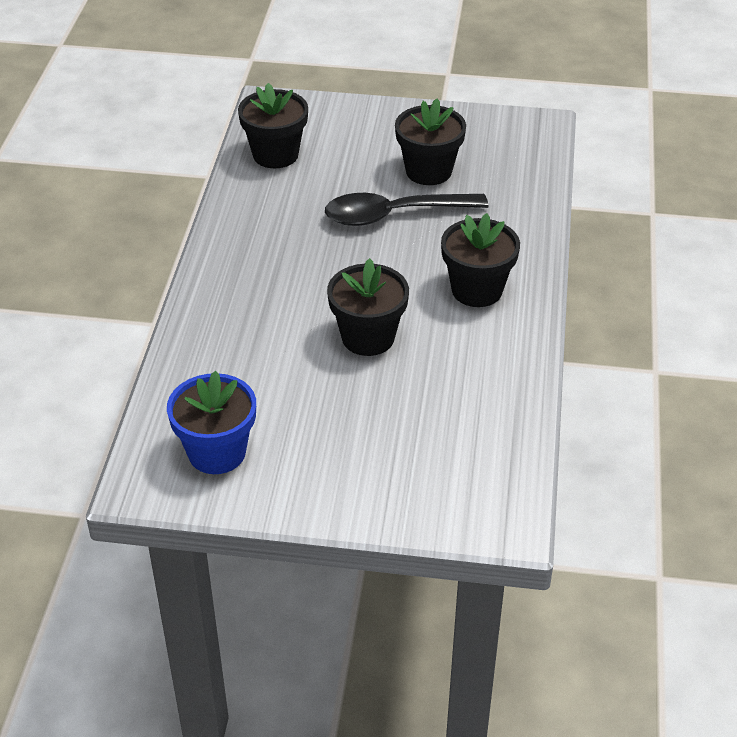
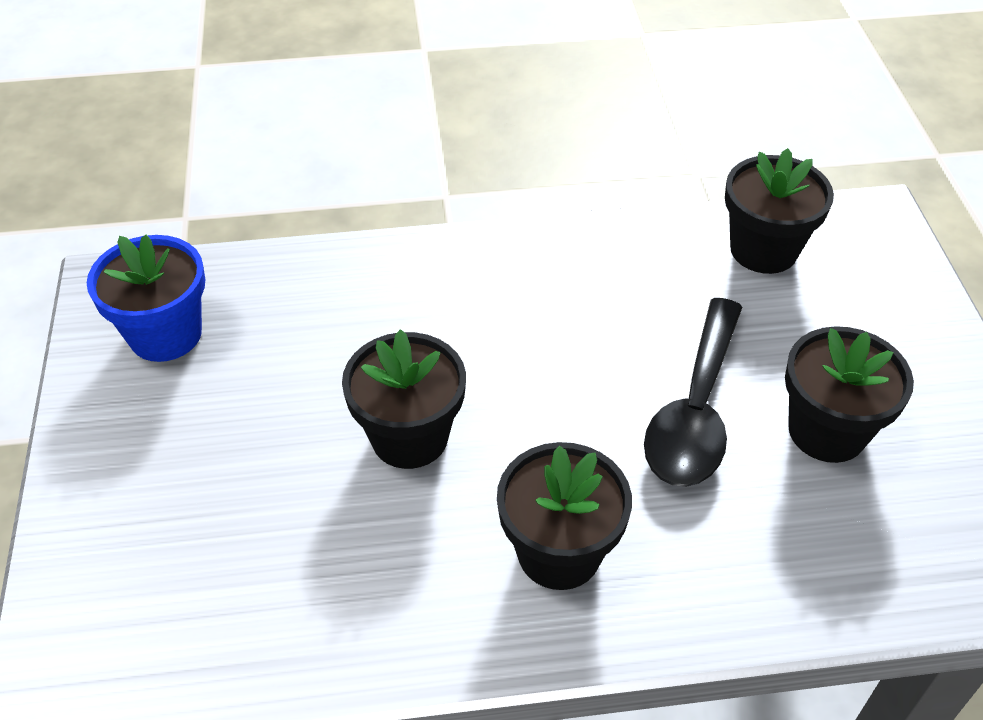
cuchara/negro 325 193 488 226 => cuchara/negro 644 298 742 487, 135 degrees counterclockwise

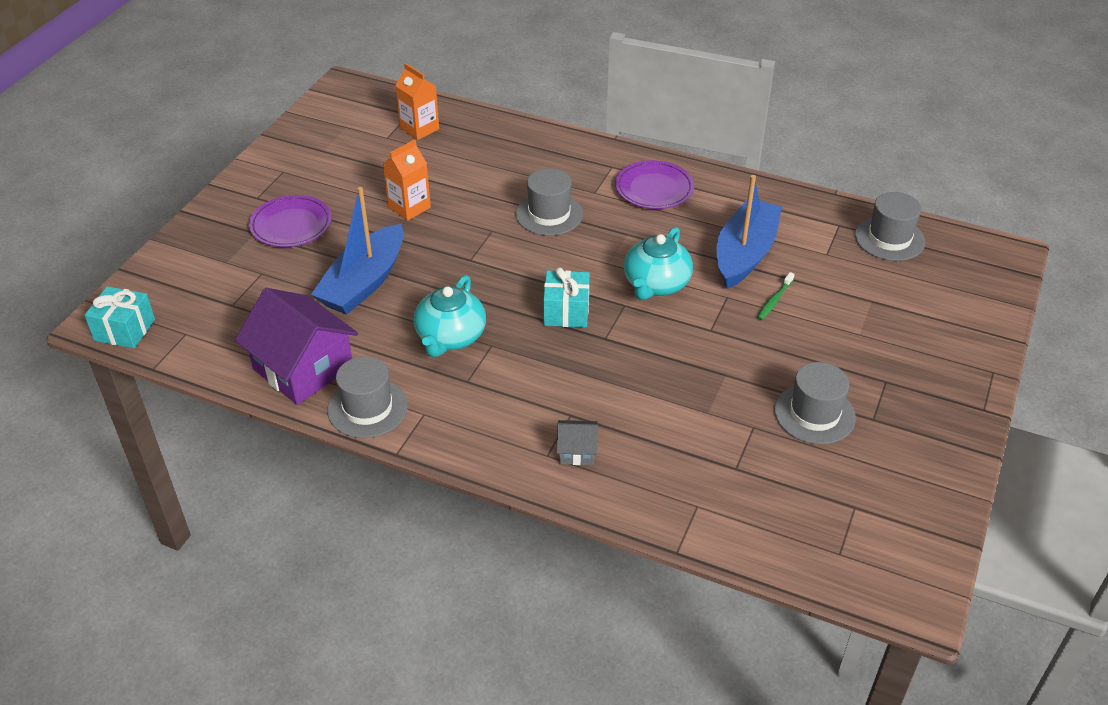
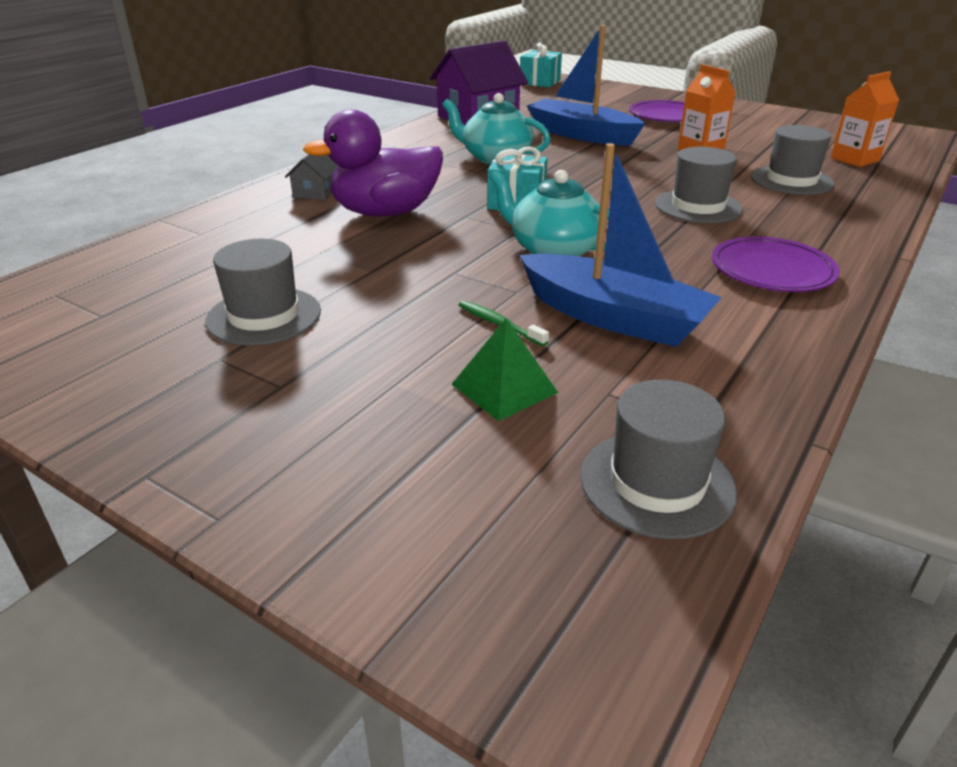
nothing => pato/morado 303 109 443 216
nothing => pirámide/verde 451 318 558 421
sombrero/gris 327 356 408 438 => sombrero/gris 751 125 834 195, moved

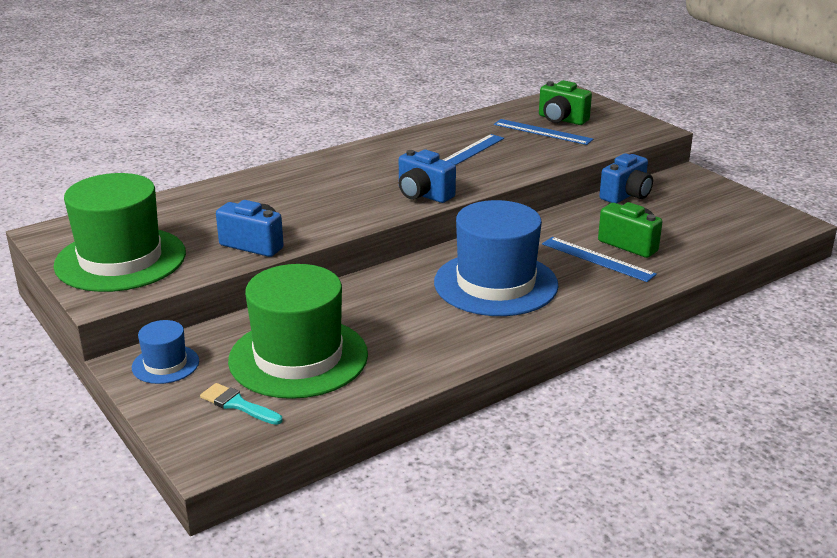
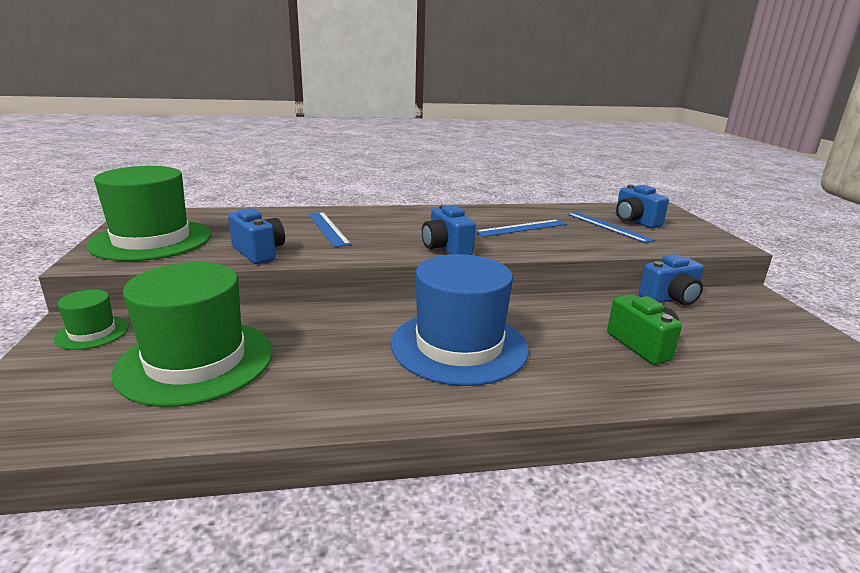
sombrero/azul 132 320 199 384 => sombrero/verde 54 289 129 350
regla/azul 542 237 657 282 => regla/azul 308 212 351 247, moved
cámara/verde 539 80 592 125 => cámara/azul 616 185 669 228
pincel/turquesa 200 383 283 425 => nothing

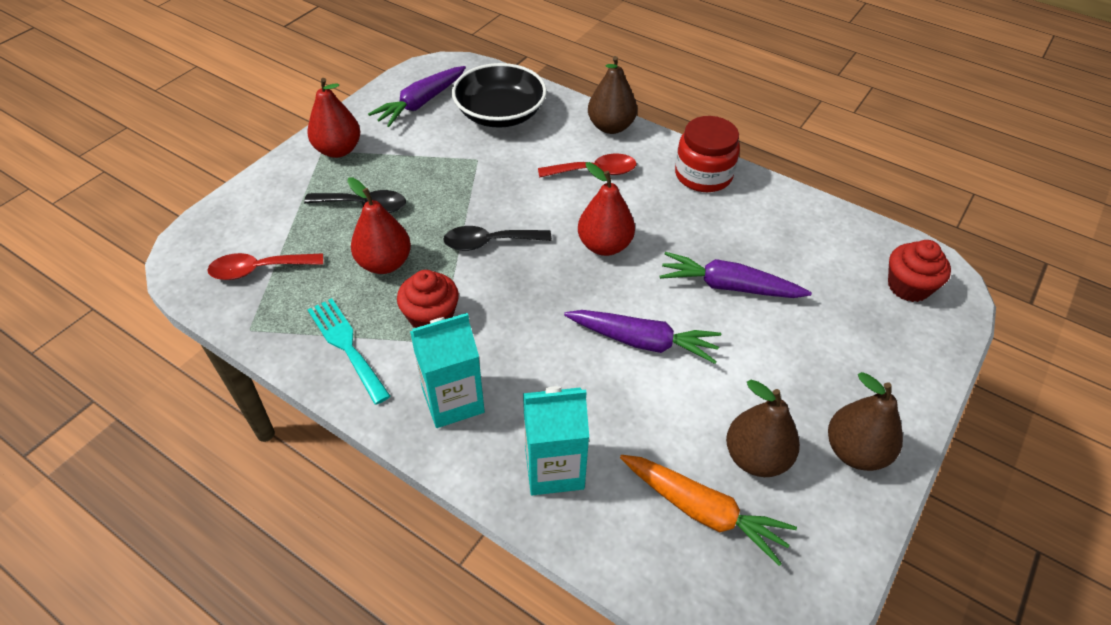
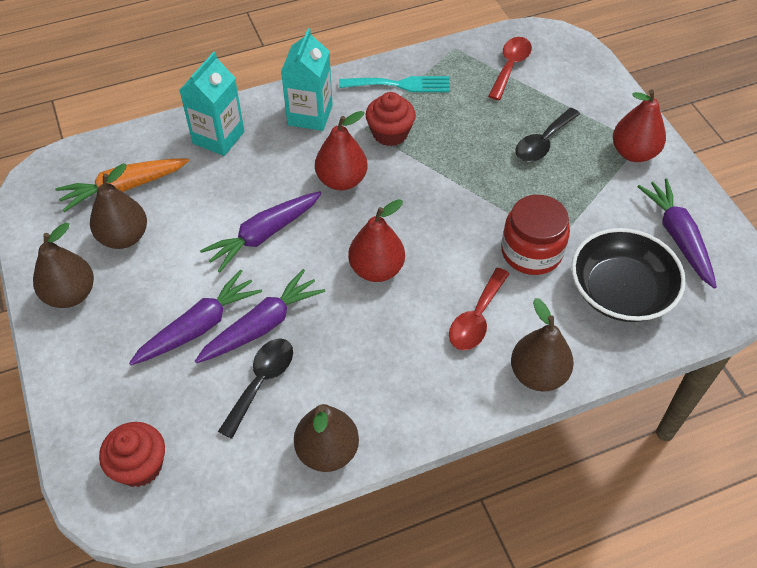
nothing => zanahoria/morado 129 270 262 365
cuchara/negro 443 226 552 251 => cuchara/negro 218 338 293 439, moved
nothing => pera/marrón 294 404 359 472
pera/rojo 347 177 411 274 => pera/rojo 315 111 368 191, moved
tarro/rojo 675 116 740 192 => tarro/rojo 501 195 570 275, moved

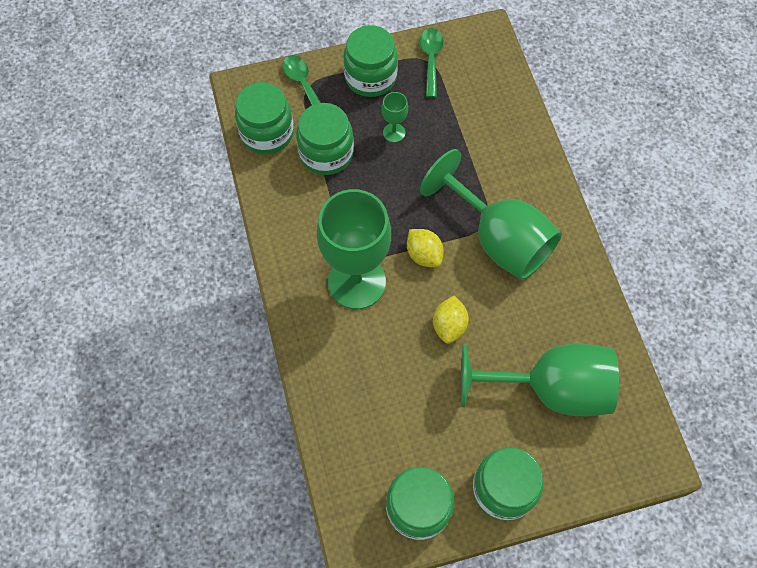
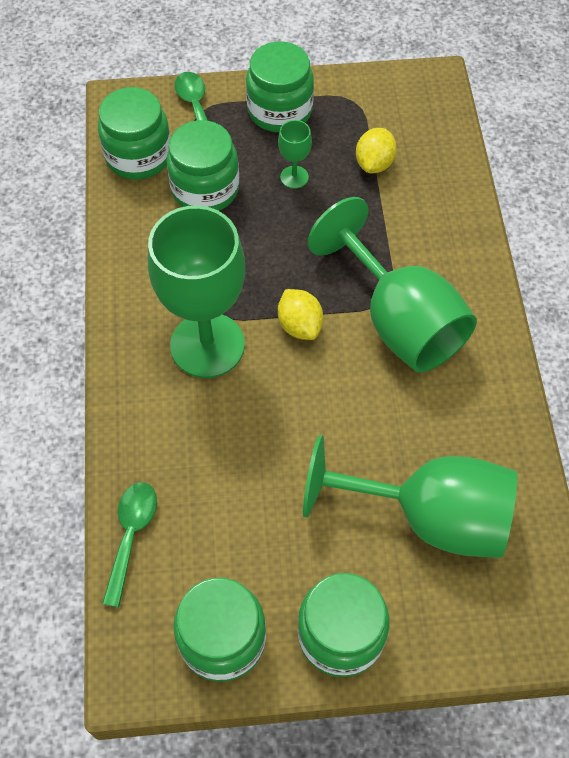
cuchara/verde 420 28 444 98 => cuchara/verde 102 482 157 607, moved
limón/amarillo 433 296 469 344 => limón/amarillo 356 128 397 173, moved

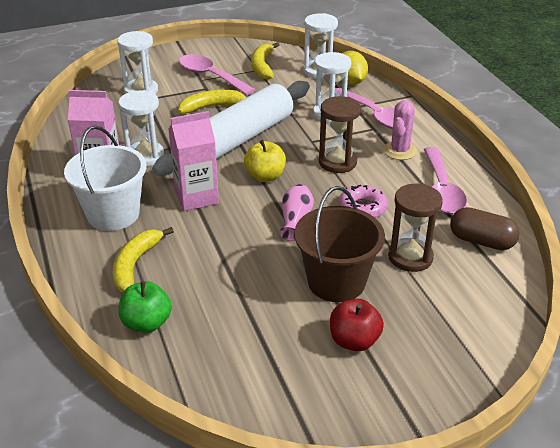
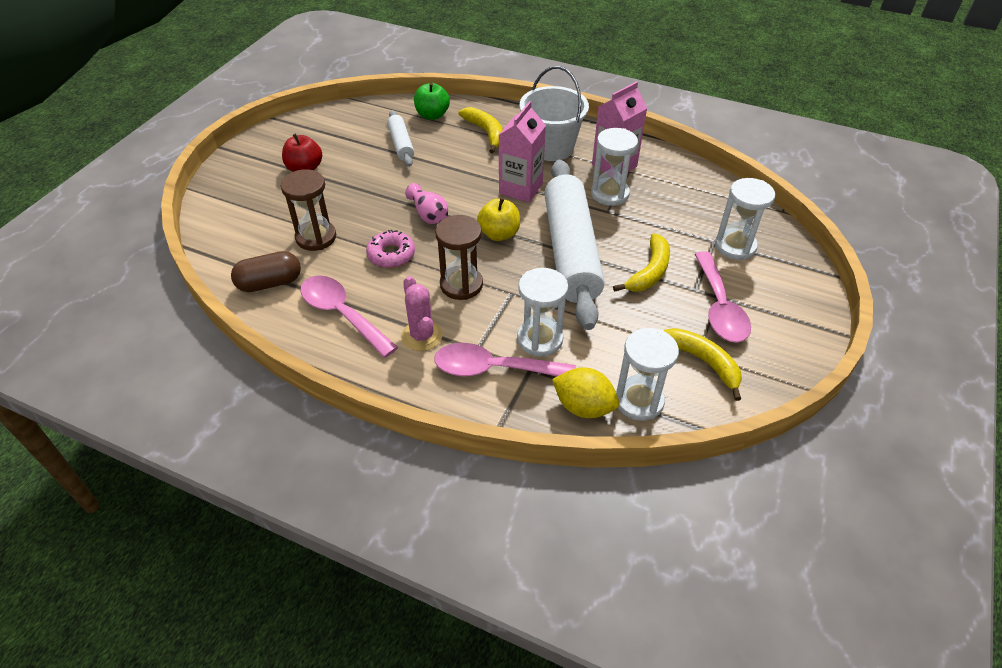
nothing => rodillo/blanco 387 110 414 167
cuchara/rosa 179 54 256 95 => cuchara/rosa 695 251 751 343, 90 degrees clockwise
balde/marrón 294 186 385 302 => nothing

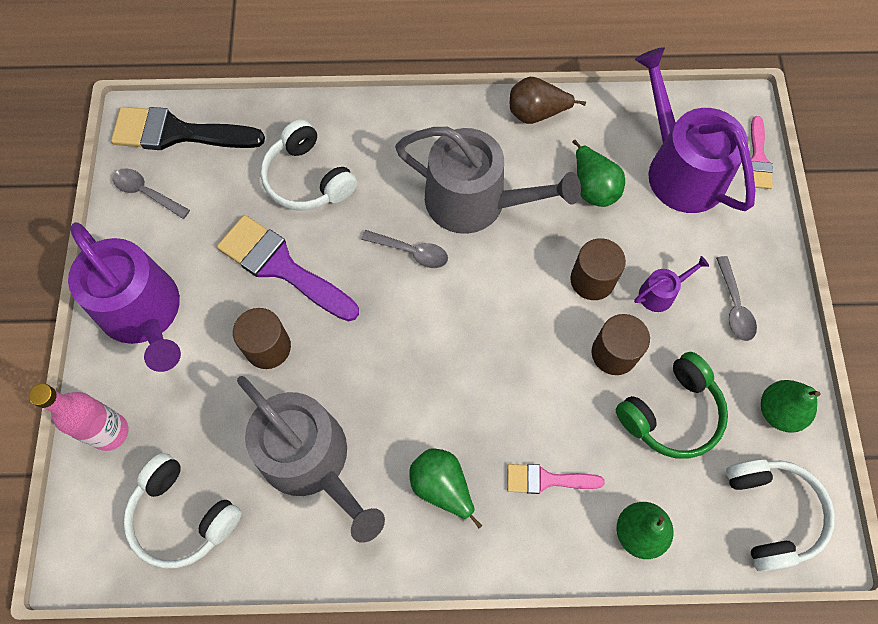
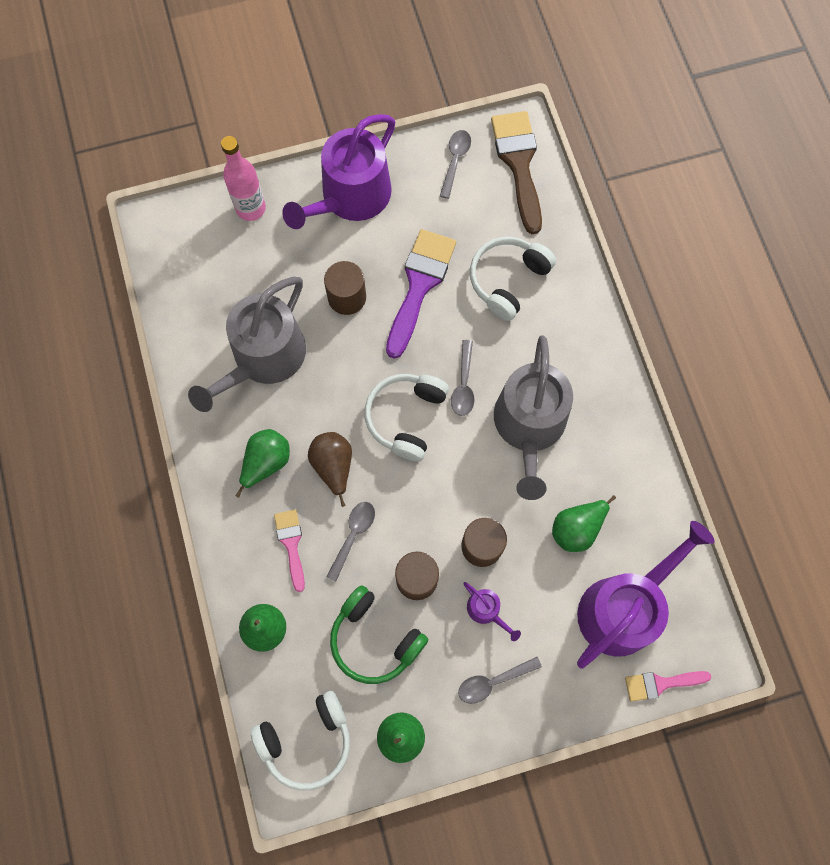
pera/marrón 510 77 586 124 => pera/marrón 308 432 352 507, moved
nothing => cuchara/gris 326 502 375 581
auriculares/blanco 123 453 242 569 => auriculares/blanco 364 374 449 461, moved
pincel/negro 111 107 265 150 => pincel/marrón 491 111 542 234

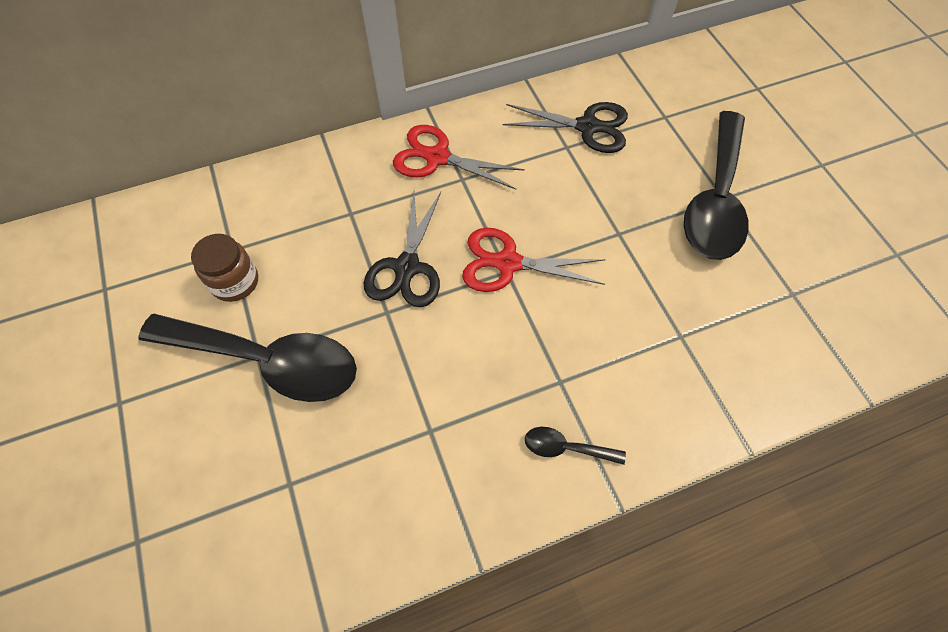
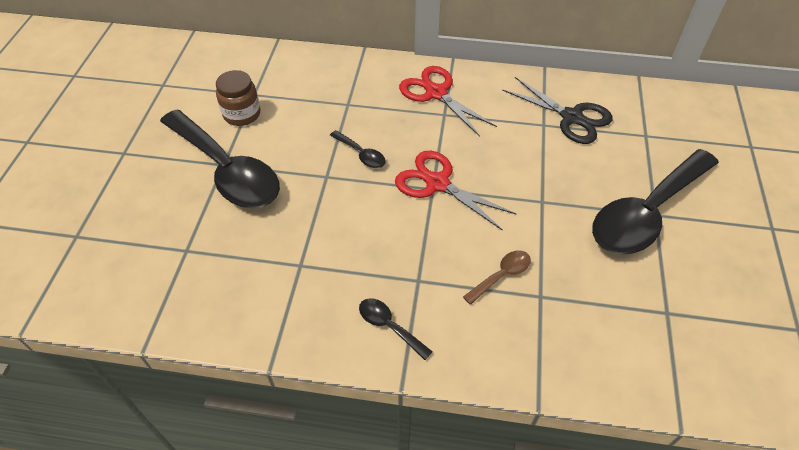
tijeras/negro 364 192 441 307 => cuchara/negro 330 130 386 168
nothing => cuchara/marrón 463 250 531 305

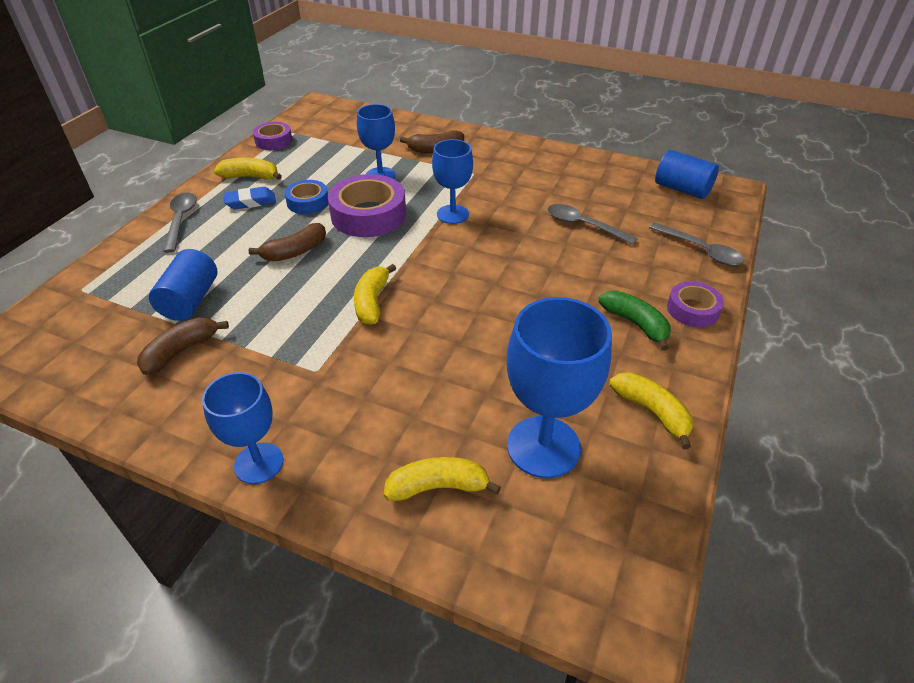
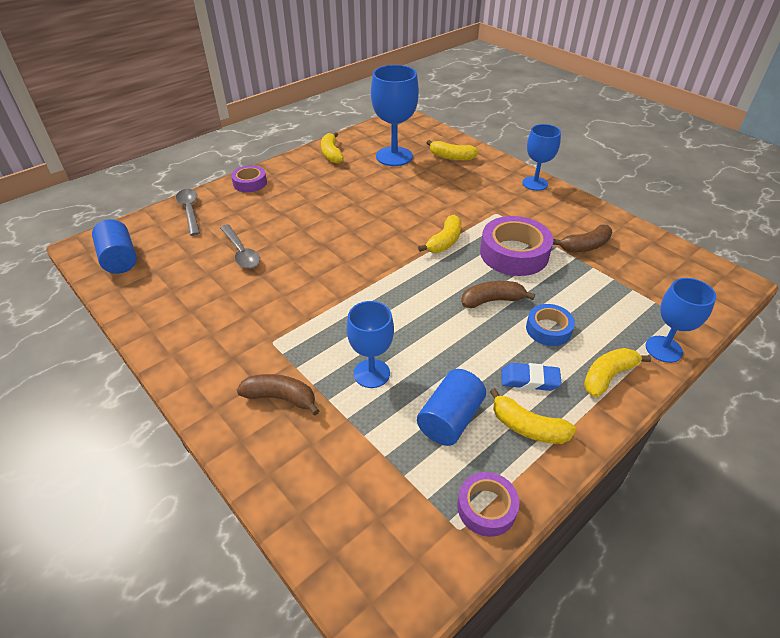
cilindro/azul 149 249 217 321 => cilindro/azul 417 369 486 446, moved
cinta adhesiva/morado 328 174 406 237 => cinta adhesiva/morado 480 216 553 276, moved
cinta adhesiva/azul 284 180 328 214 => cinta adhesiva/azul 526 304 575 346, moved
cuchara/gris 163 193 197 253 => plátano/amarillo 584 348 651 397
copa/azul 432 139 473 224 => copa/azul 645 278 716 363, moved
plátano/verde 598 291 671 350 => nothing

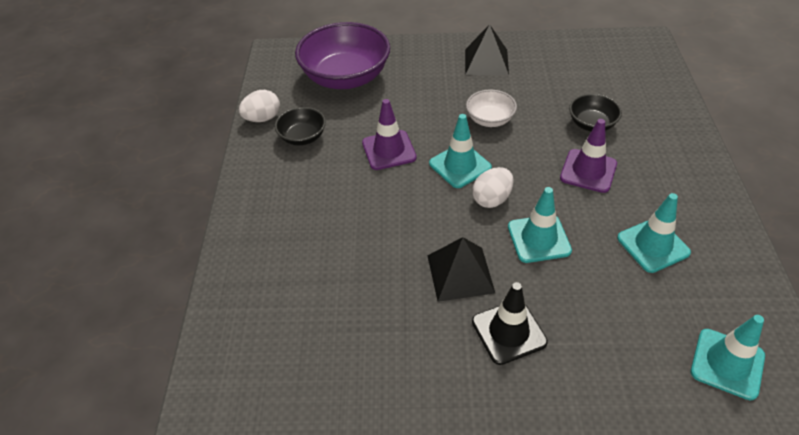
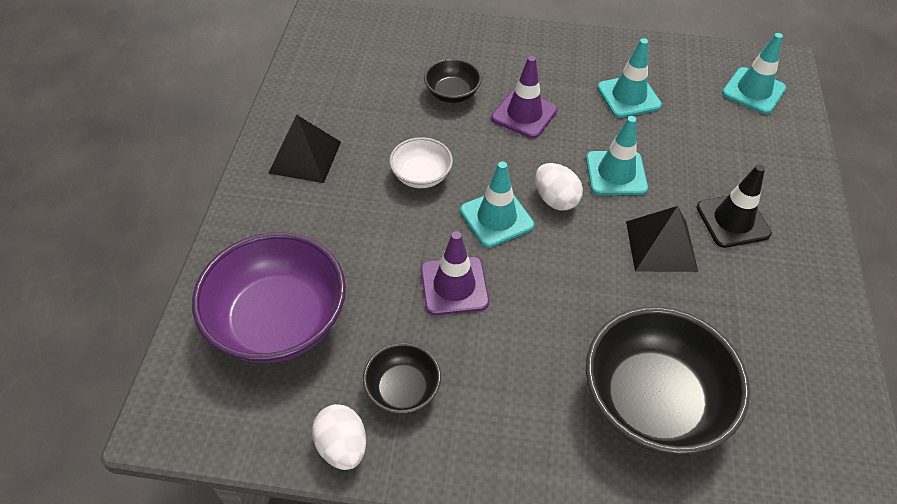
nothing => cuenco/negro 586 307 750 455

